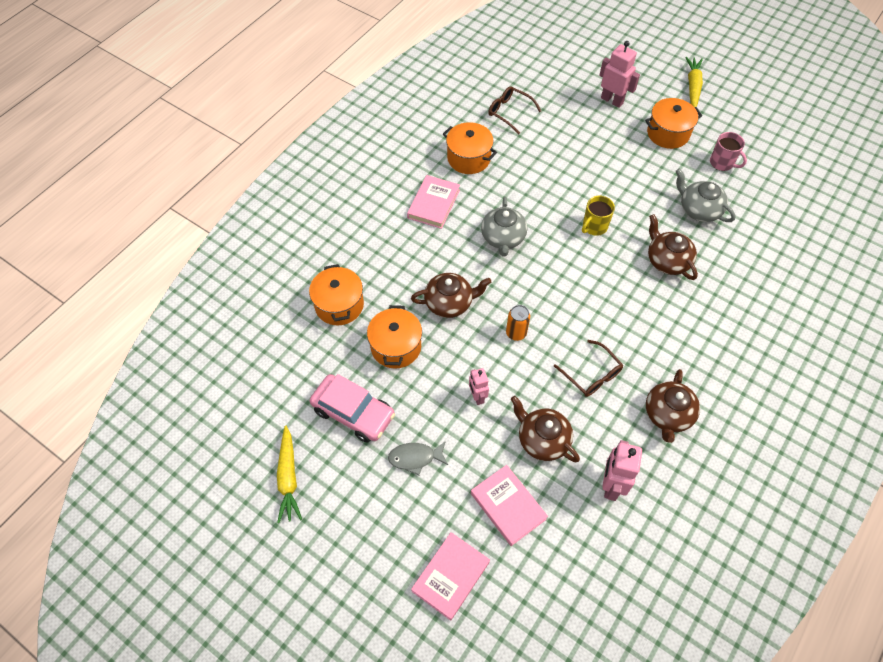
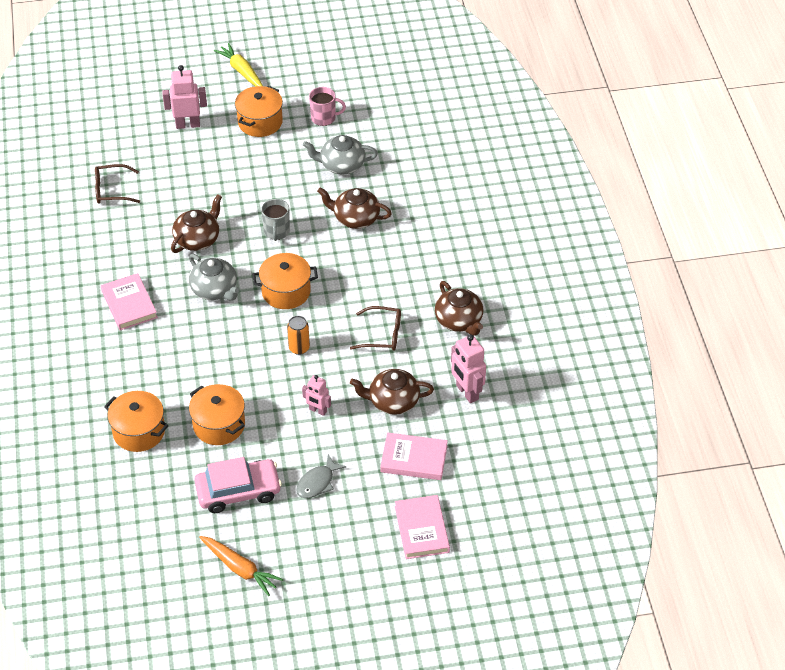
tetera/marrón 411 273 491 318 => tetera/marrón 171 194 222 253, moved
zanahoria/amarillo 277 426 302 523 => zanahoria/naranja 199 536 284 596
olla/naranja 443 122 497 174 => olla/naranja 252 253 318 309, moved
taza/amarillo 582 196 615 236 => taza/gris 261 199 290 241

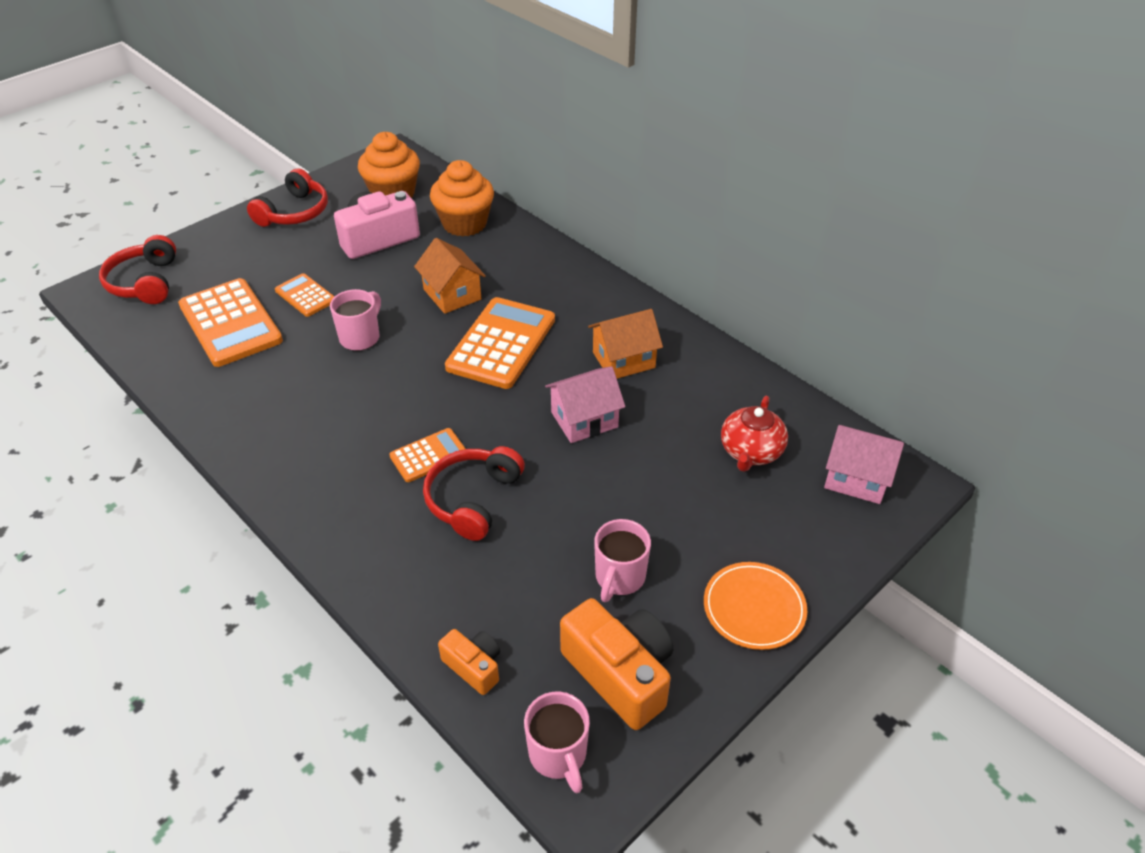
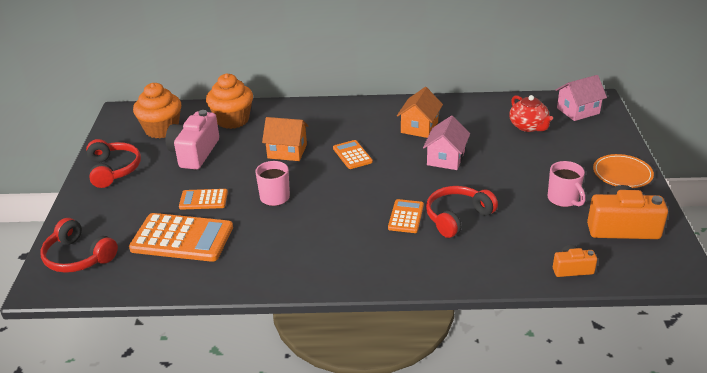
calculadora/naranja 445 297 555 389 => calculadora/naranja 333 140 373 169, x0.53
auriculares/rojo 423 446 525 541 => auriculares/rojo 426 186 498 238, 75 degrees clockwise
taza/rosa 524 691 590 793 => nothing

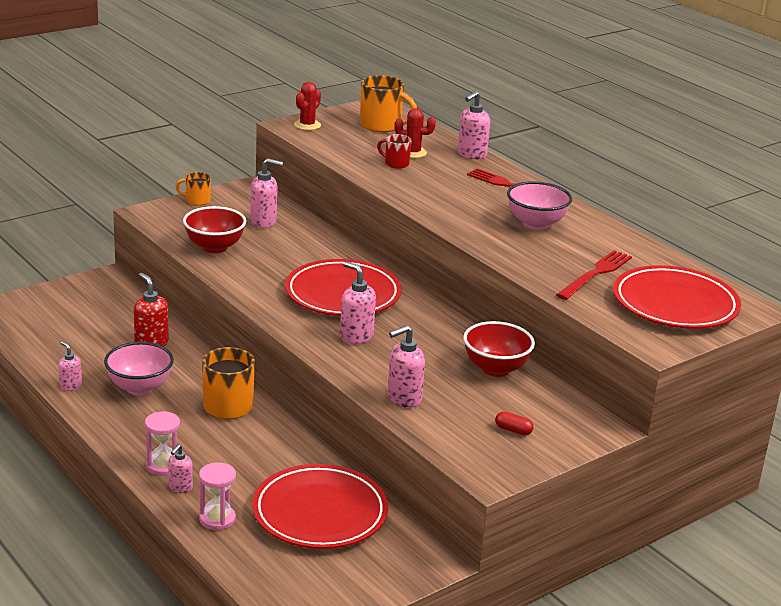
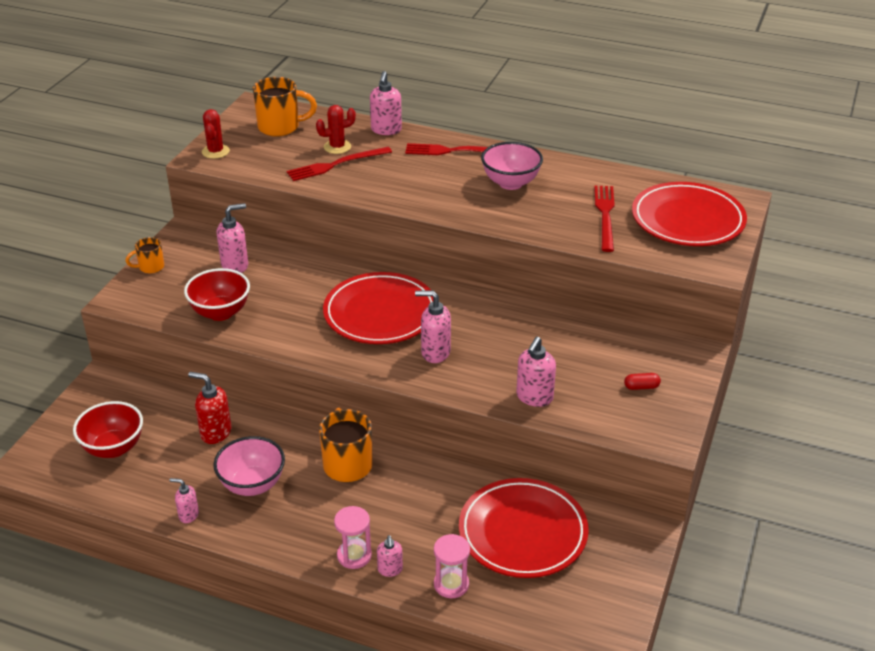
cuenco/rojo 463 321 535 377 => cuenco/rojo 73 401 143 458, moved
taza/rojo 377 134 412 169 => tenedor/rojo 287 147 392 181

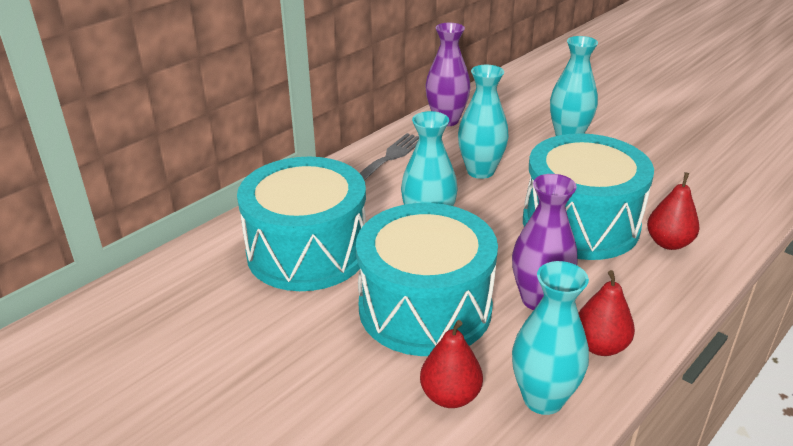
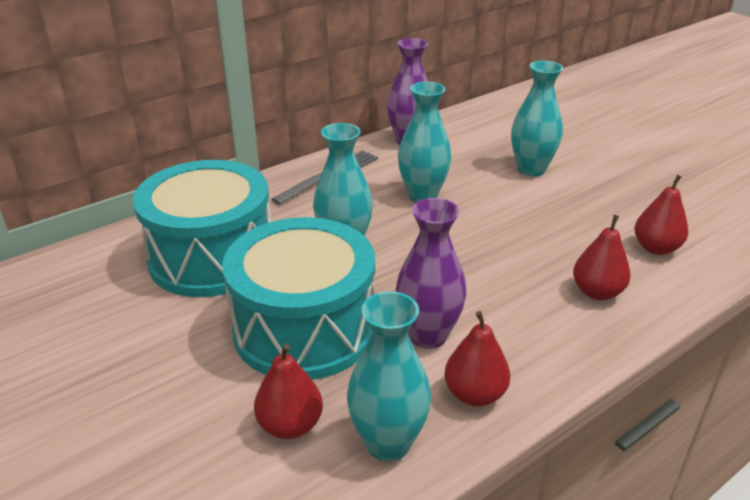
nothing => pera/rojo 635 175 688 255
tambor/turquesa 523 133 654 260 => nothing

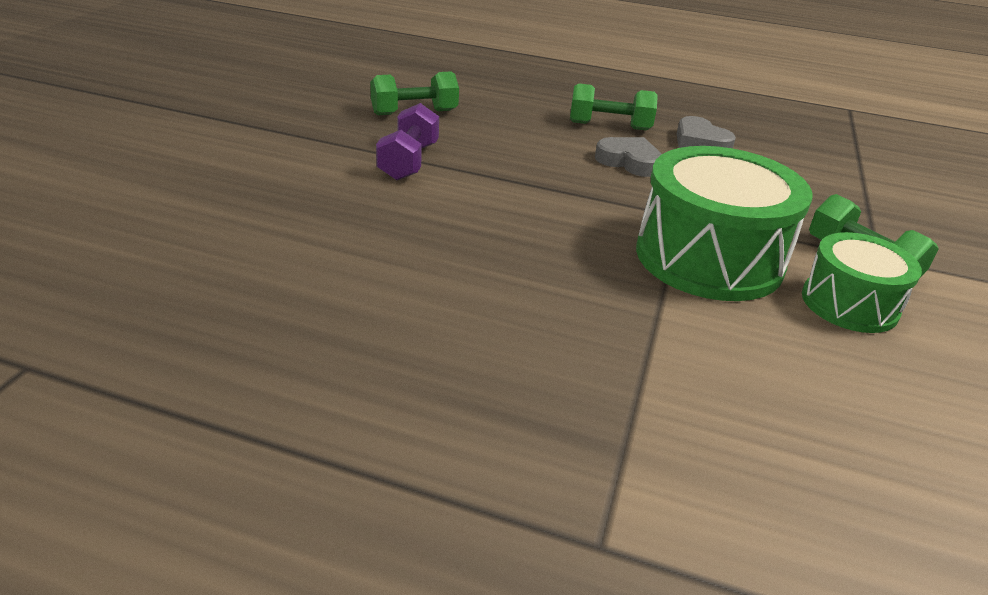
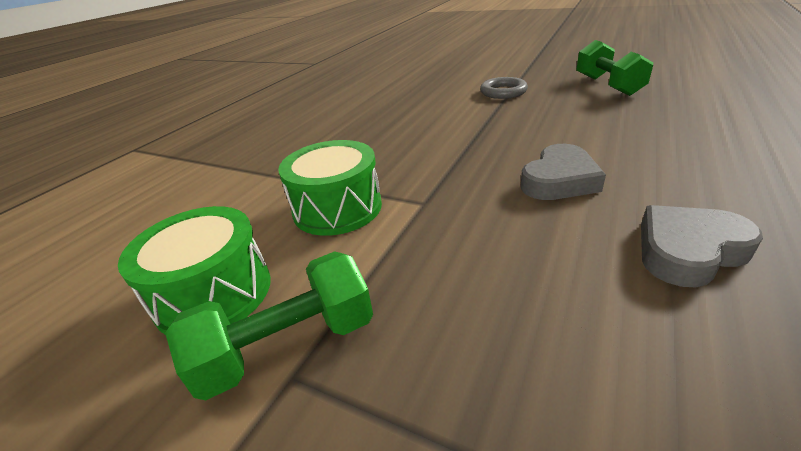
tambor/verde 636 146 813 301 => tambor/verde 278 140 382 236, x0.59
mancuerna/morado 376 103 439 180 => anillo/gris 480 77 528 99
mancuerna/verde 570 83 658 131 => nothing

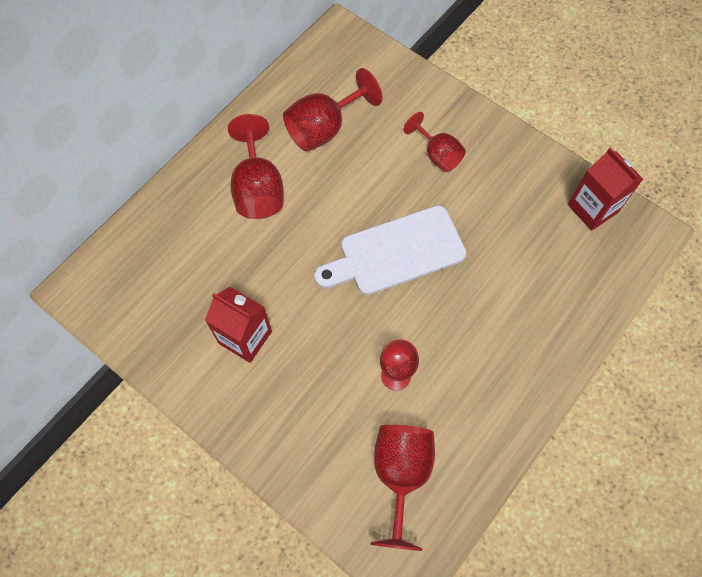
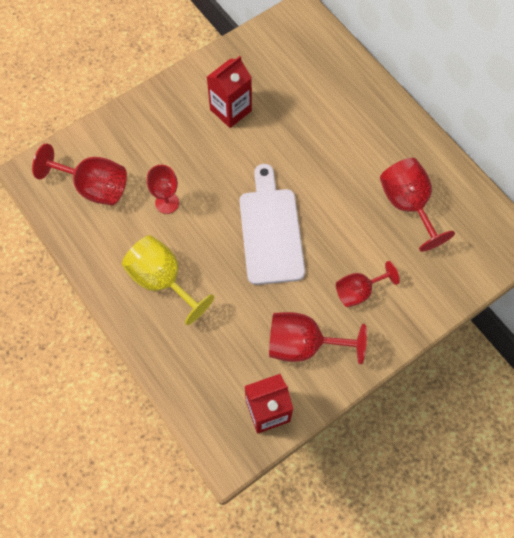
nothing => copa/amarillo 122 235 214 325
copa/rojo 228 114 284 219 => copa/rojo 269 312 367 364, moved

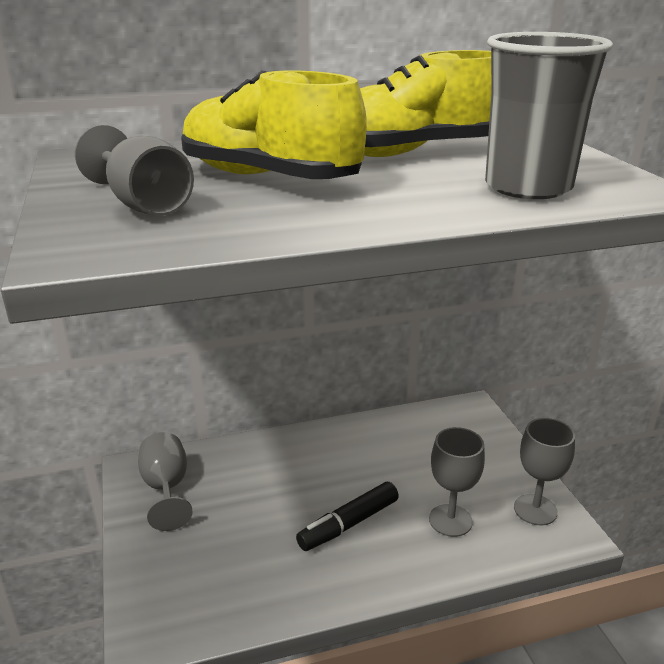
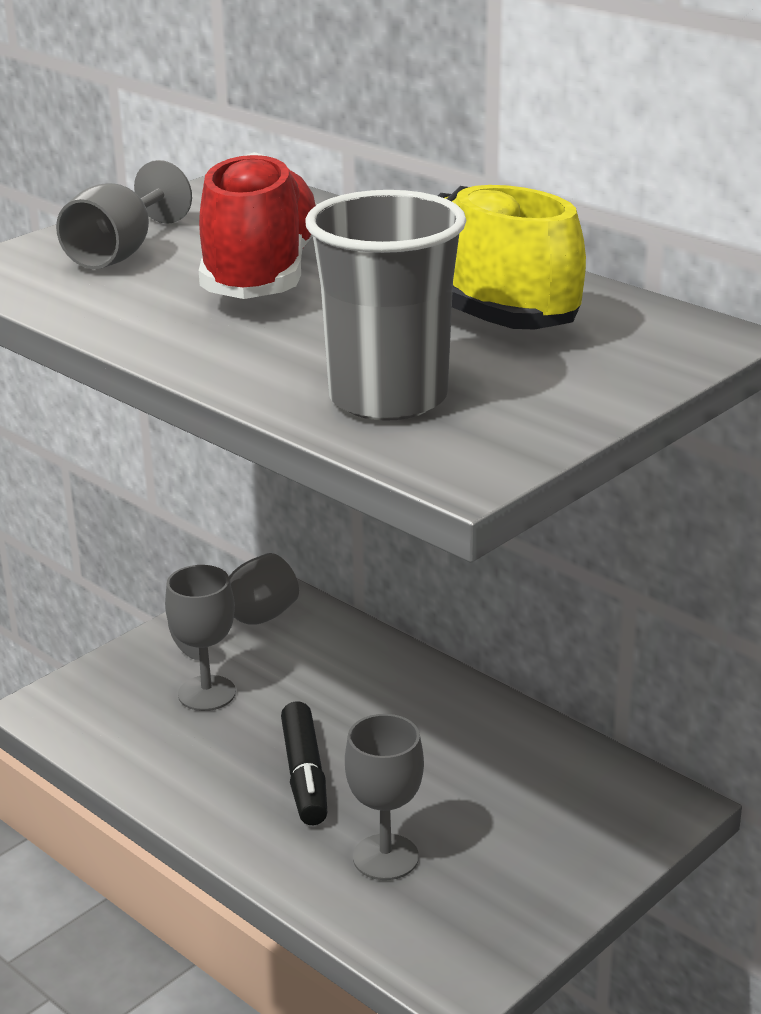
copa/gris 514 418 575 526 => copa/gris 165 565 236 711, moved
zapato/amarillo 181 71 367 179 => zapato/rojo 199 152 317 299
rotulador/negro 296 482 399 551 => rotulador/negro 281 701 327 825, 120 degrees counterclockwise

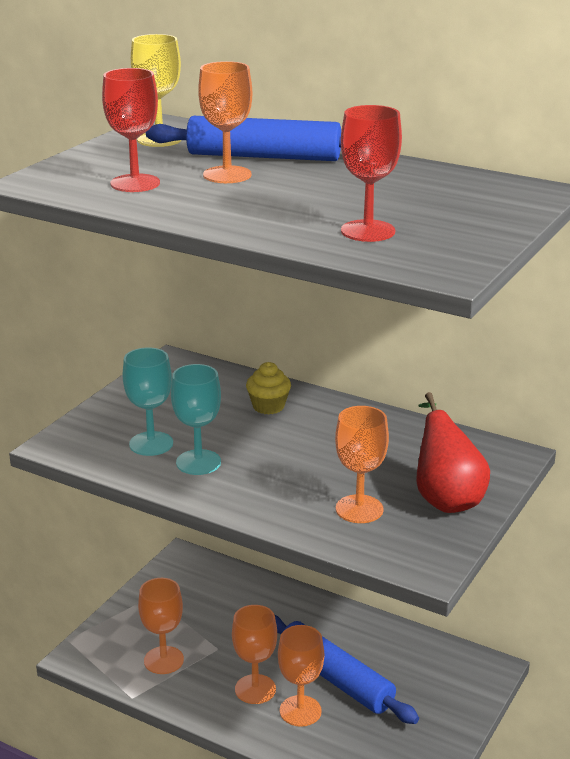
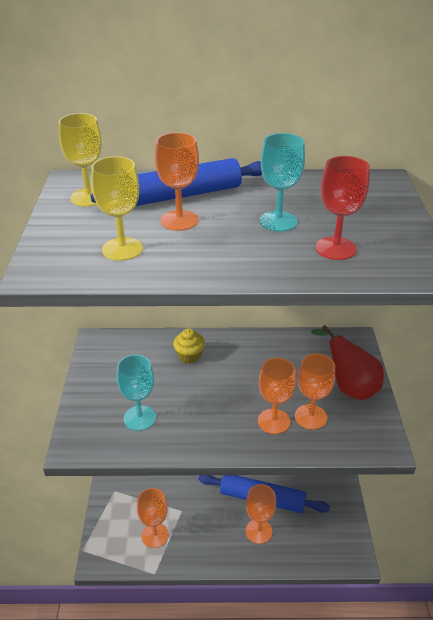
copa/rojo 102 68 160 192 => copa/amarillo 91 156 143 261
copa/naranja 232 605 277 704 => copa/naranja 258 358 296 434, moved
copa/turquesa 171 364 221 475 => copa/turquesa 259 133 305 232, moved

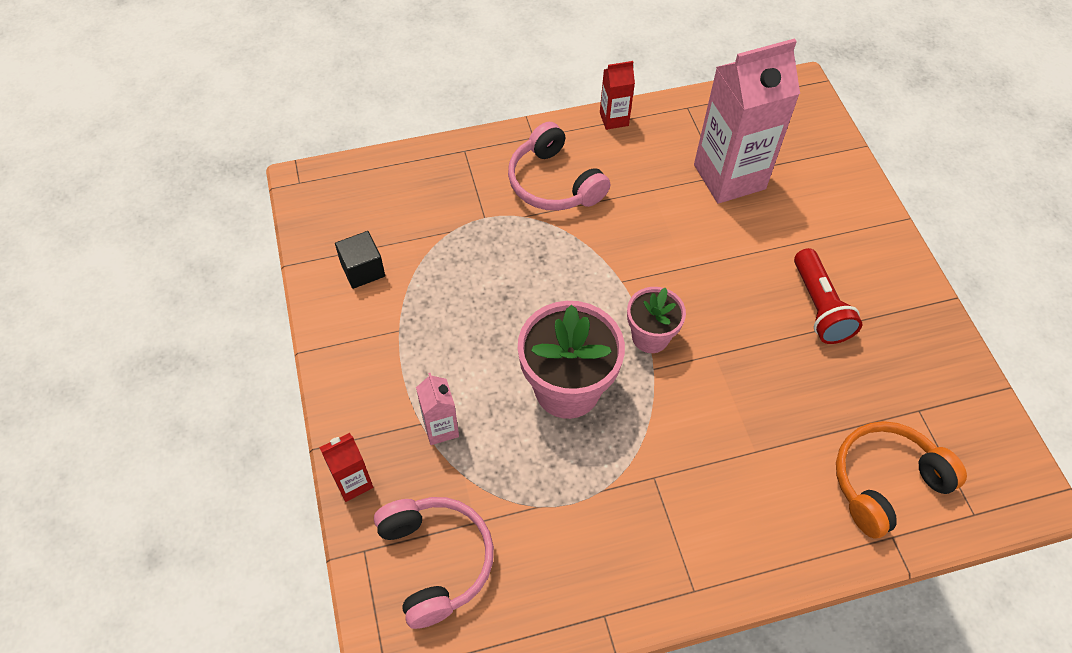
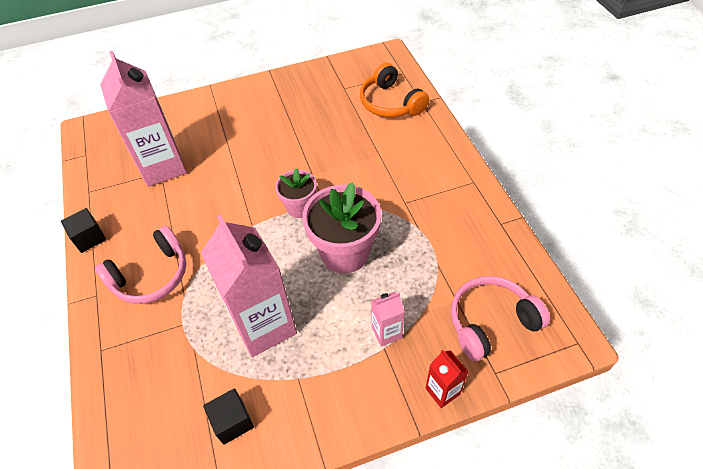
cartón de leche/rojo 600 61 635 130 => cubo/negro 61 208 106 253
nothing => cartón de leche/rosa 201 214 297 357
lámpara de mano/rojo 794 248 862 344 => nothing

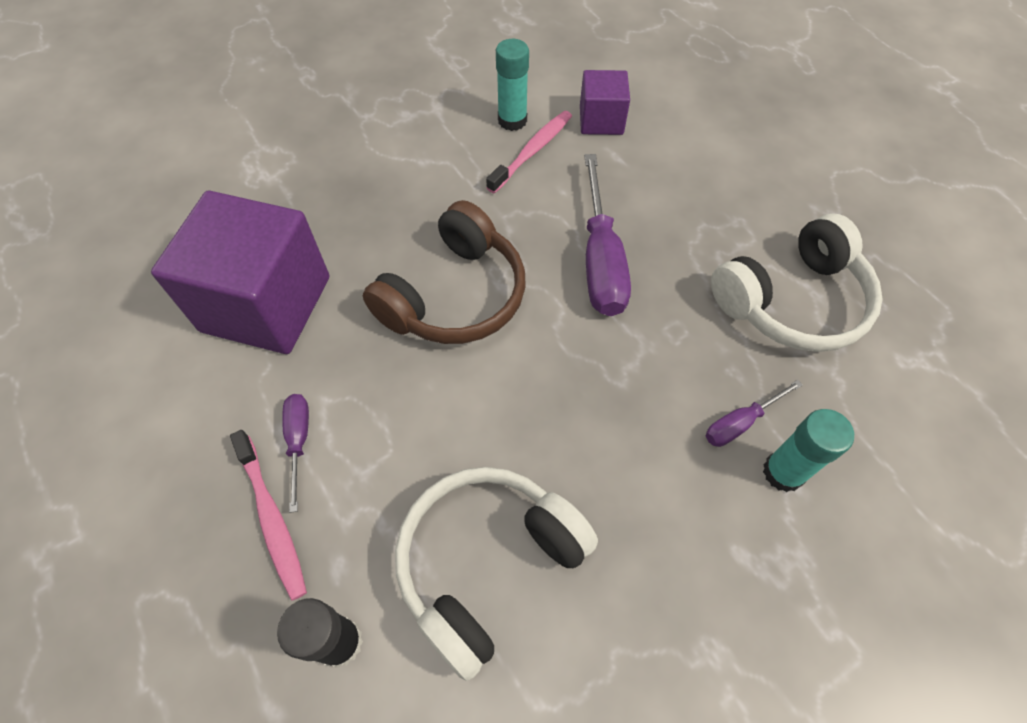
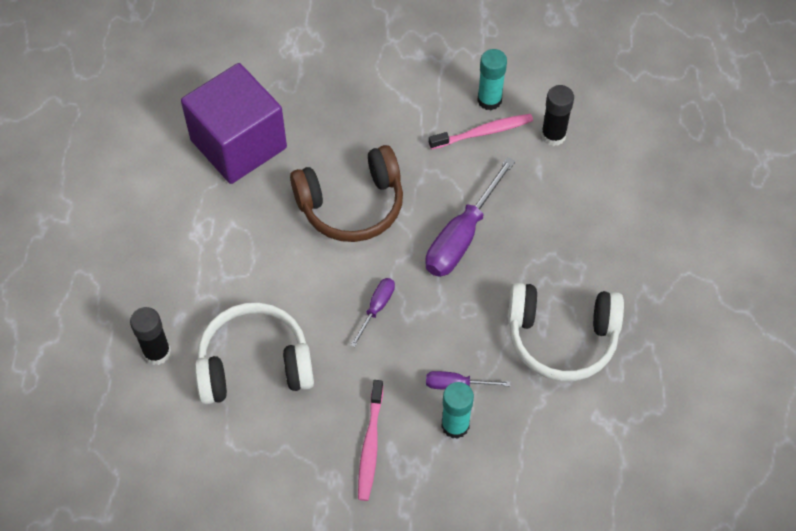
destornillador/morado 282 394 309 513 => destornillador/morado 350 278 395 348, moved
cepillo de dientes/rosa 230 430 307 601 => cepillo de dientes/rosa 358 380 383 501, moved
cubo/morado 580 70 630 135 => barra de pegamento/negro 541 85 574 146

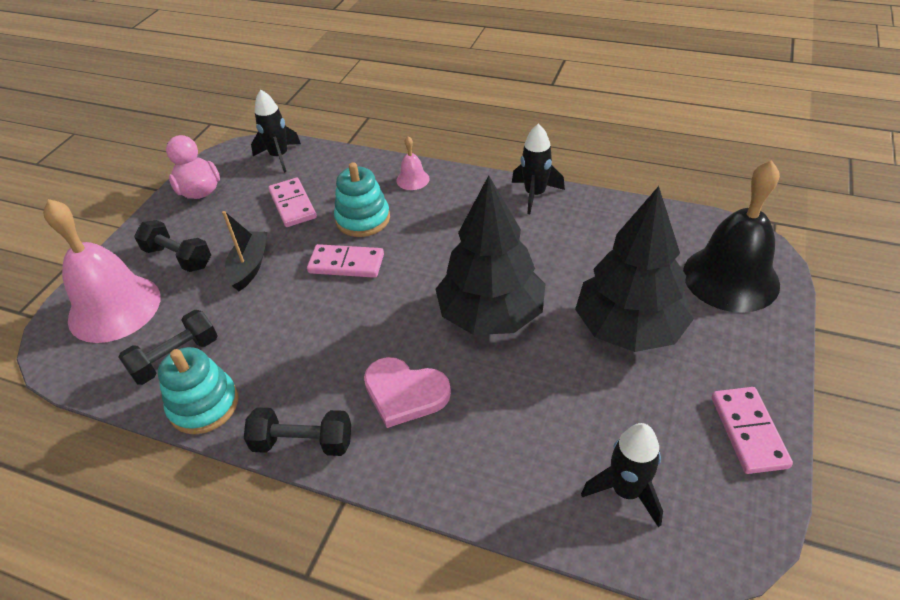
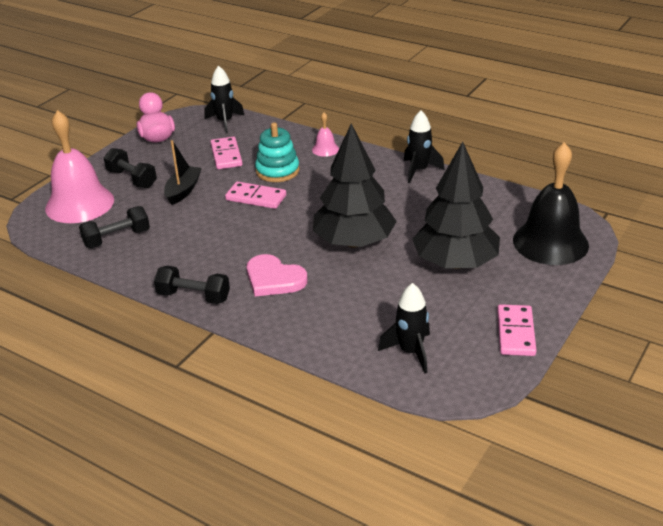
juguete apilable/turquesa 158 347 238 434 => nothing

